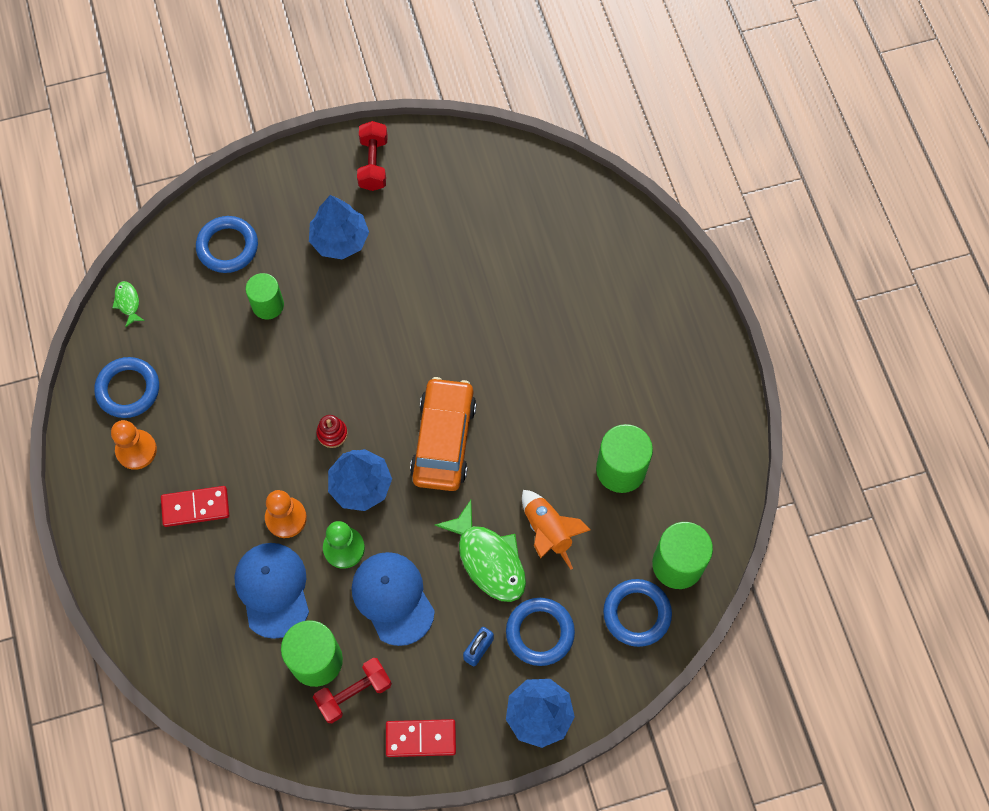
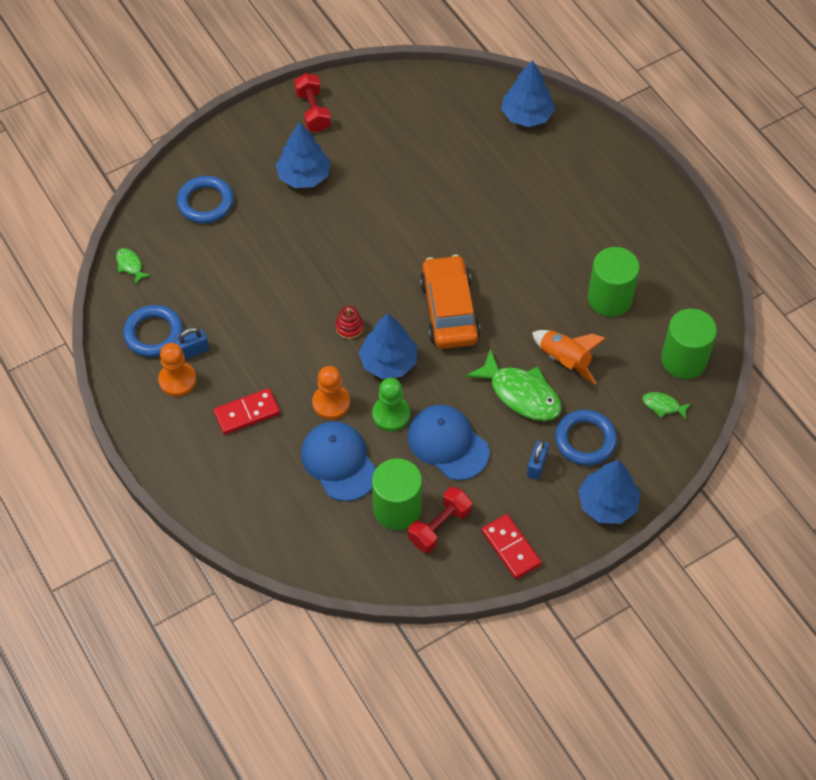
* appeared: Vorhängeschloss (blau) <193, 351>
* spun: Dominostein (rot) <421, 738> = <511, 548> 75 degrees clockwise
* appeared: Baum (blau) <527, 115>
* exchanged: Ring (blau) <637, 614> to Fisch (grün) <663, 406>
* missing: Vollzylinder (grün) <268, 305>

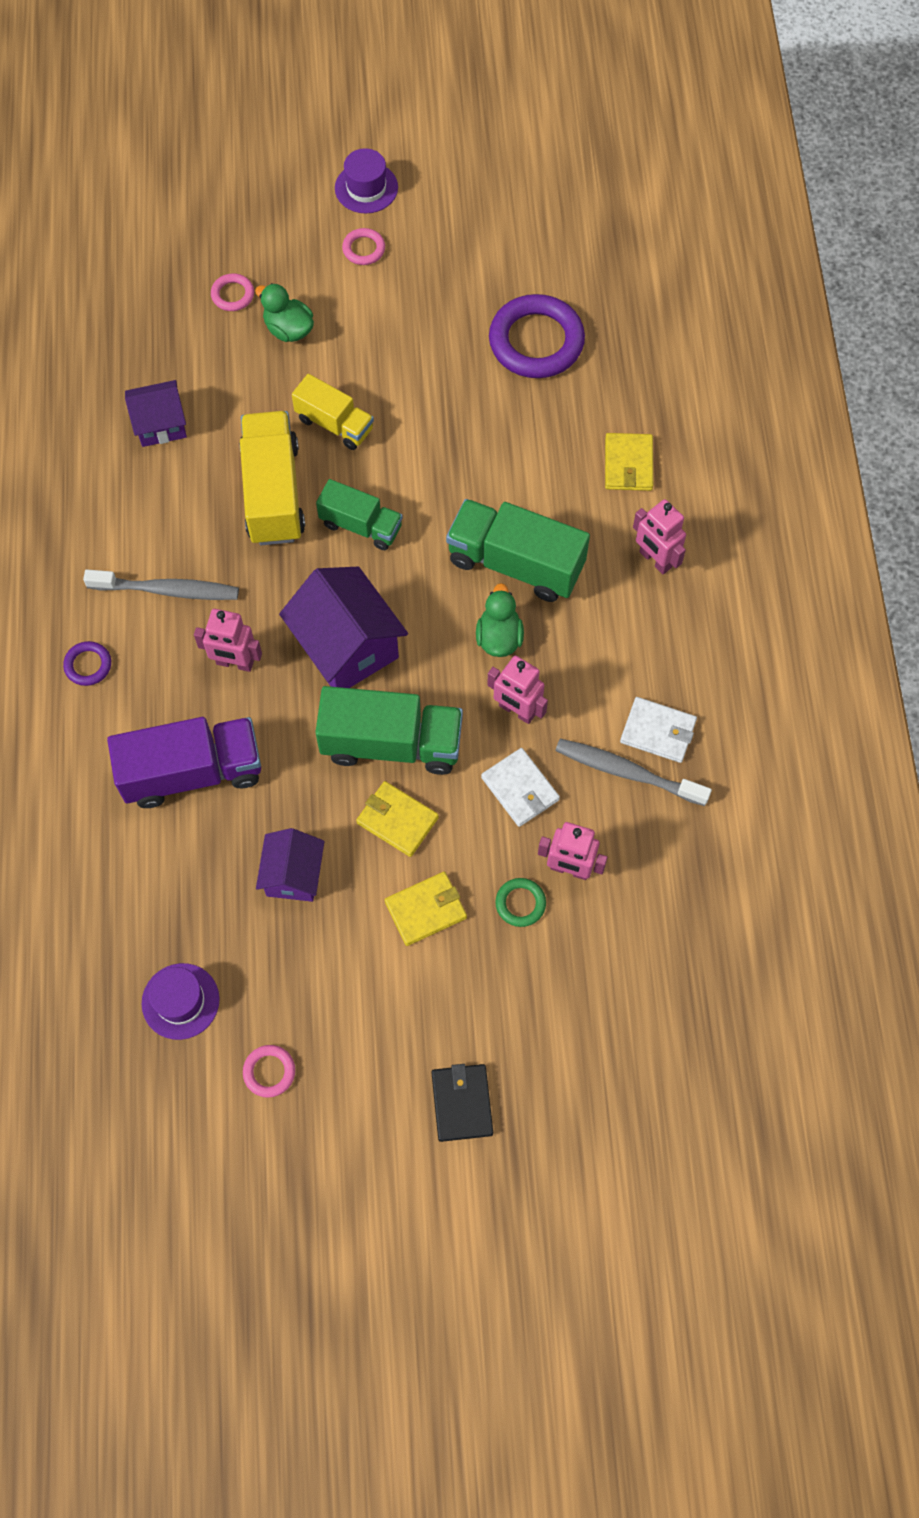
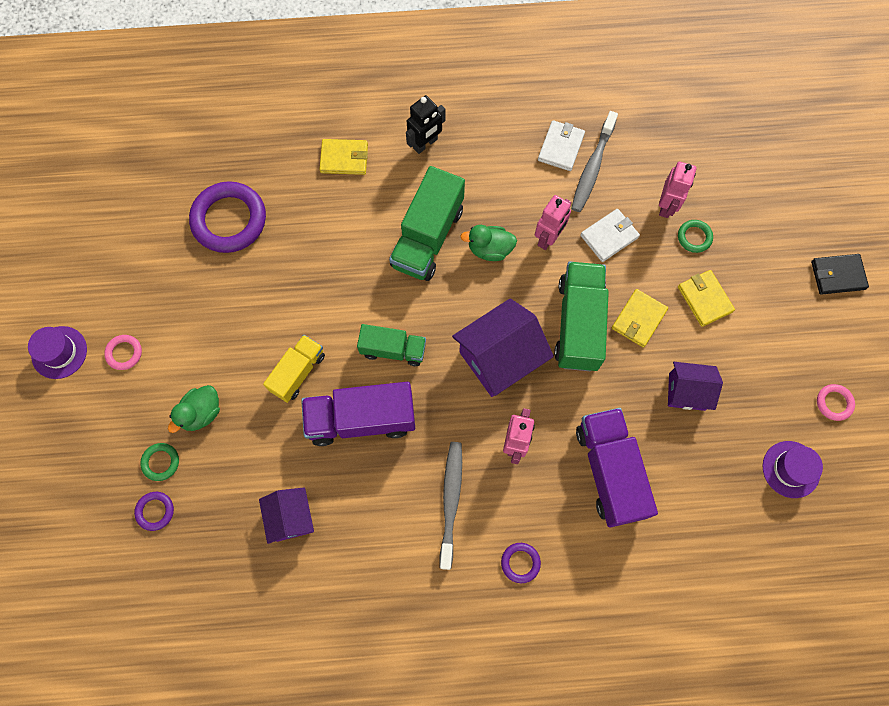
* appeared: Ring (lila) <155, 511>
* colour: Ring (rosa) <233, 295> to Ring (grün) <161, 462>
* colour: Lastwagen (gelb) <273, 493> to Lastwagen (lila) <361, 419>
* spun: Lastwagen (grün) <361, 525> = <393, 350> 75 degrees clockwise
* colour: Roboter (rosa) <655, 560> to Roboter (schwarz) <425, 144>

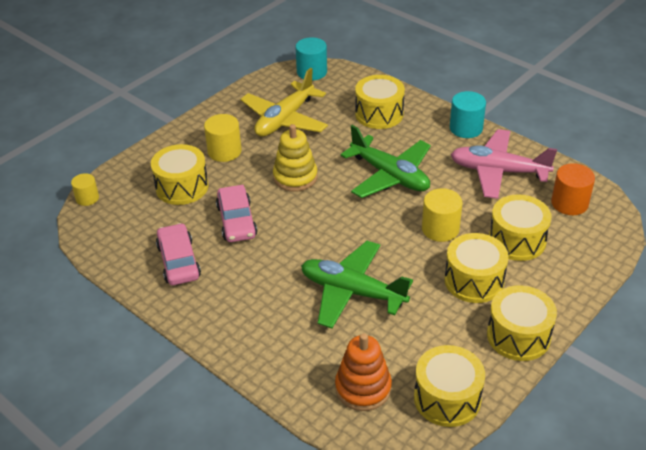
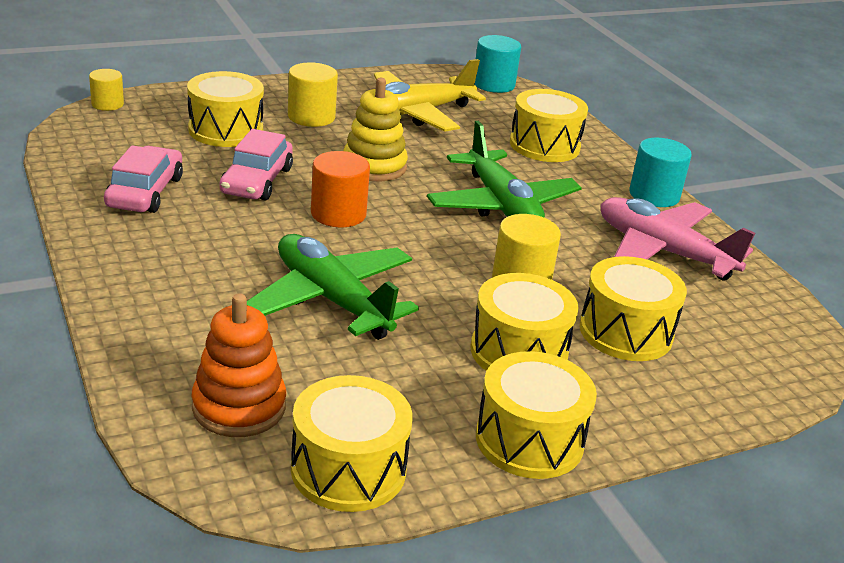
* relocated: Vollzylinder (orange) <569, 203> to <338, 214>

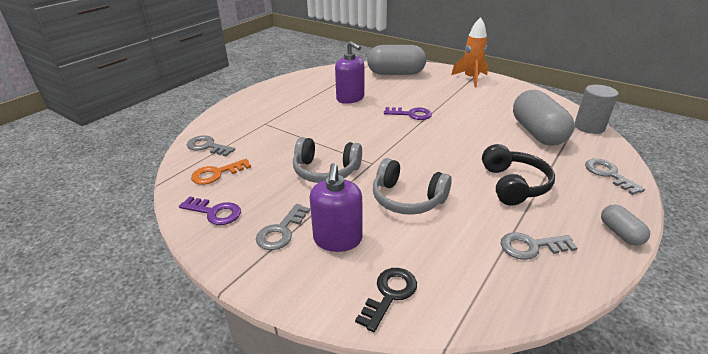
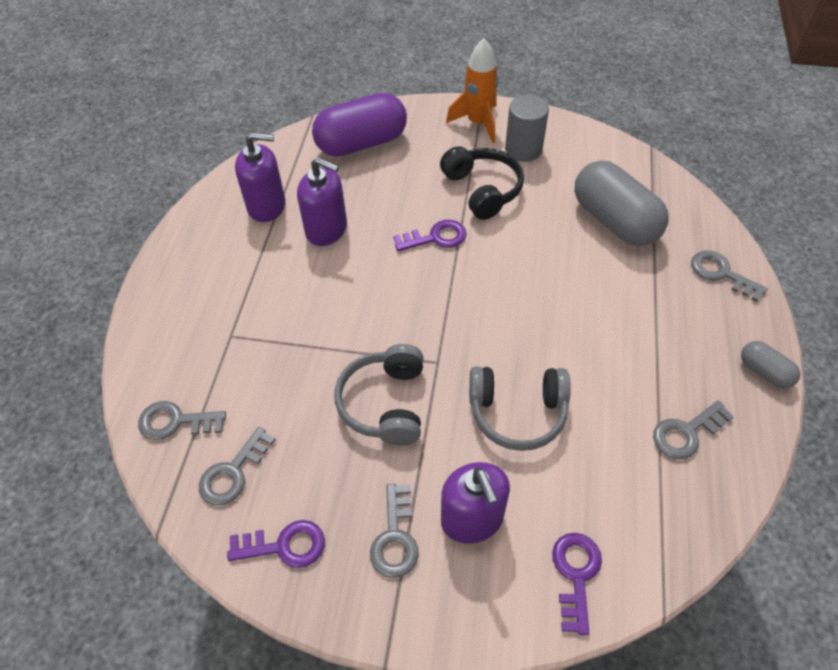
* colour: Schlüssel (orange) <216, 174> to Schlüssel (grau) <233, 472>
* appeared: Seifenspender (lila) <267, 206>
* colour: Kapsel (grau) <395, 73> to Kapsel (lila) <361, 143>
* spun: Kopfhörer (grau) <326, 171> = <385, 403> 105 degrees clockwise
* relocated: Kopfhörer (schwarz) <513, 185> to <482, 190>
* relocated: Vollzylinder (grau) <589, 127> to <523, 149>
* colour: Schlüssel (schwarz) <389, 294> to Schlüssel (lila) <575, 574>

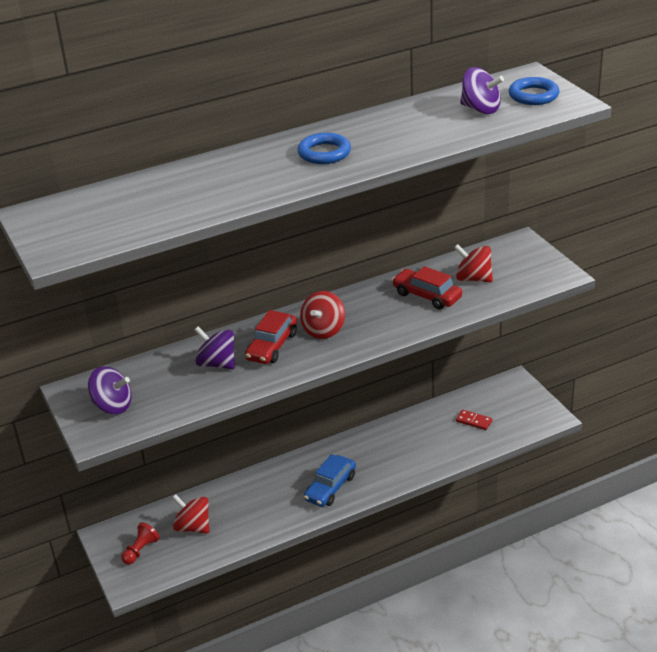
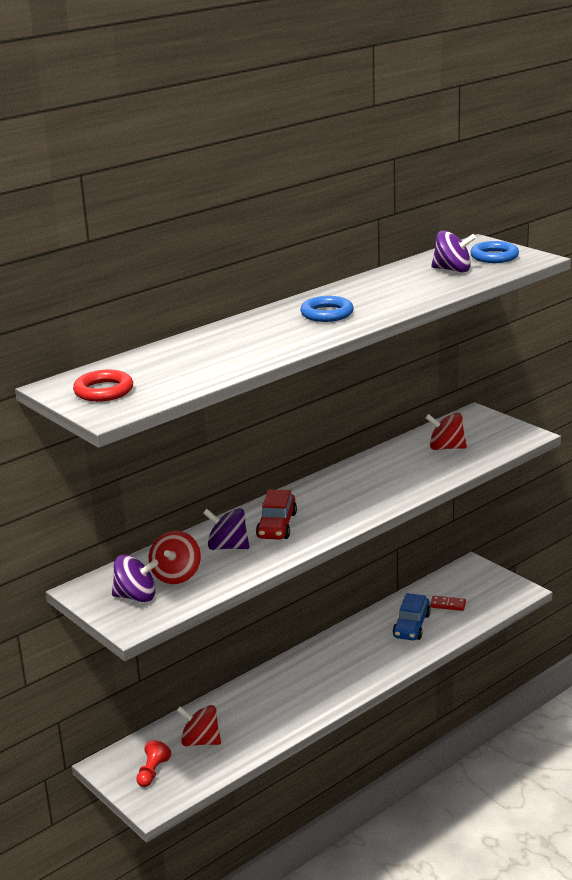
* appeared: Ring (rot) <104, 391>
* relocated: Kreisel (rot) <323, 330> to <176, 575>
* relocated: Auto (blau) <330, 487> to <411, 626>
* missing: Auto (rot) <427, 296>

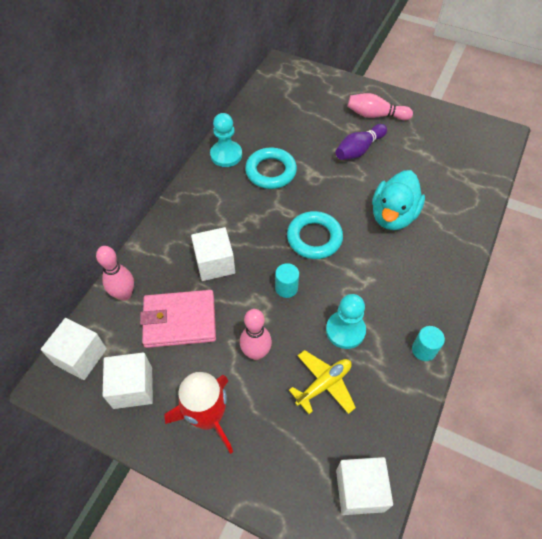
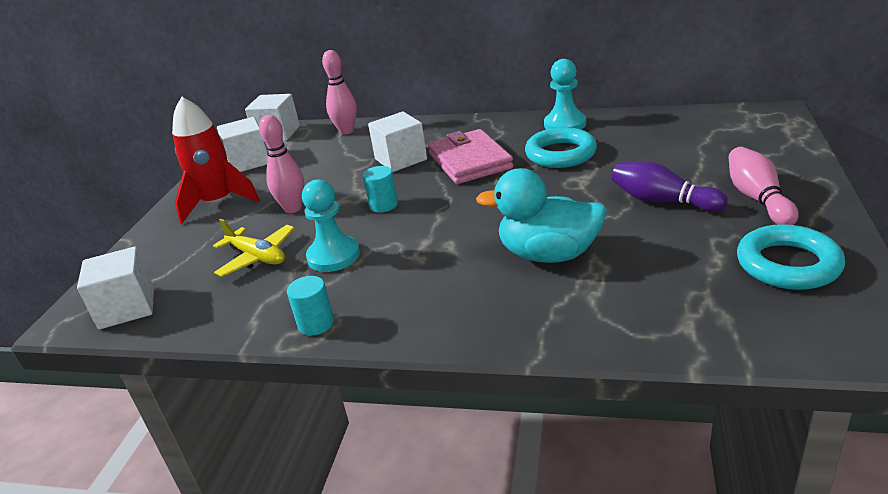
* relocated: Geldbörse (rosa) <180, 320> to <469, 161>
* relocated: Ring (türkis) <314, 238> to <788, 264>

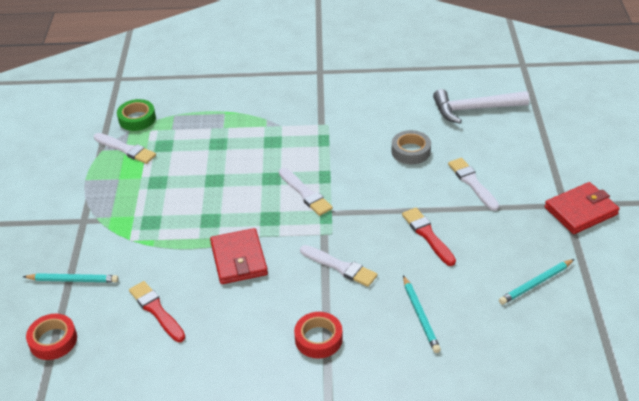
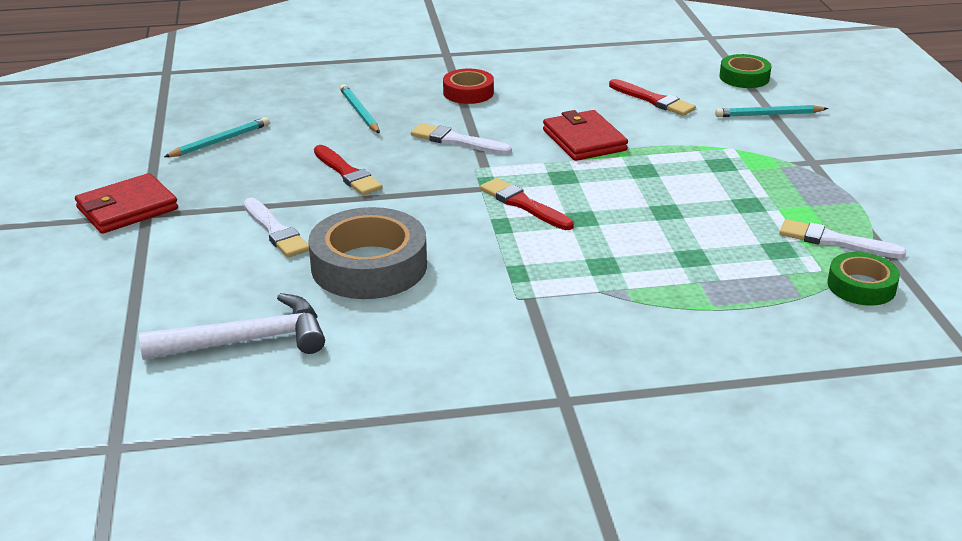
* size: Klebeband (grau) <411, 151> = <369, 266> x1.78
* colour: Pinsel (weiß) <305, 194> to Pinsel (rot) <523, 204>
* colour: Klebeband (rot) <53, 340> to Klebeband (grün) <744, 77>

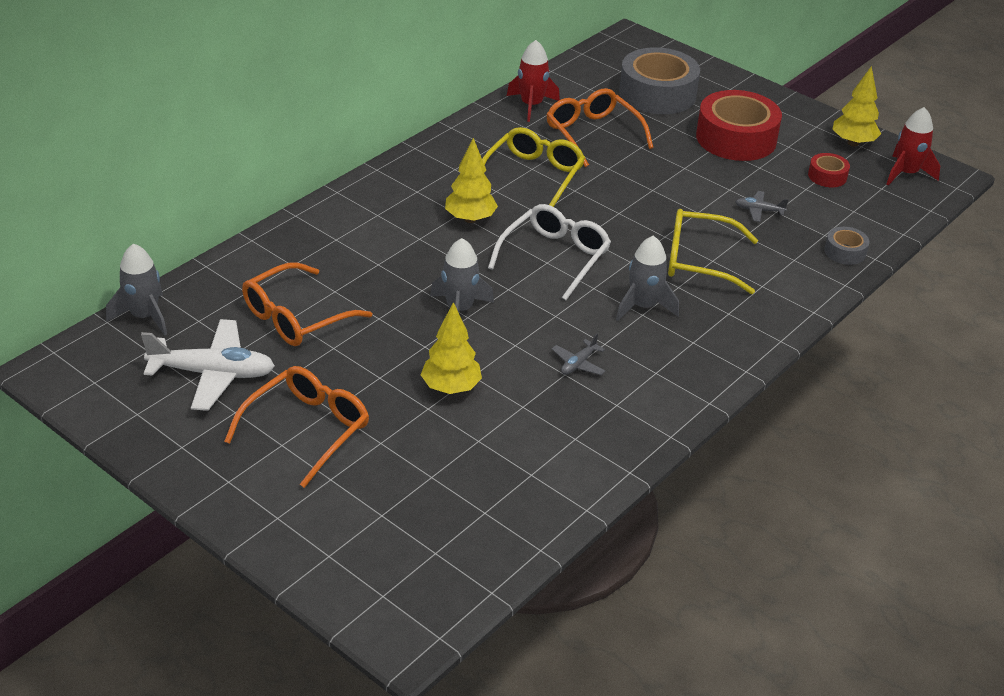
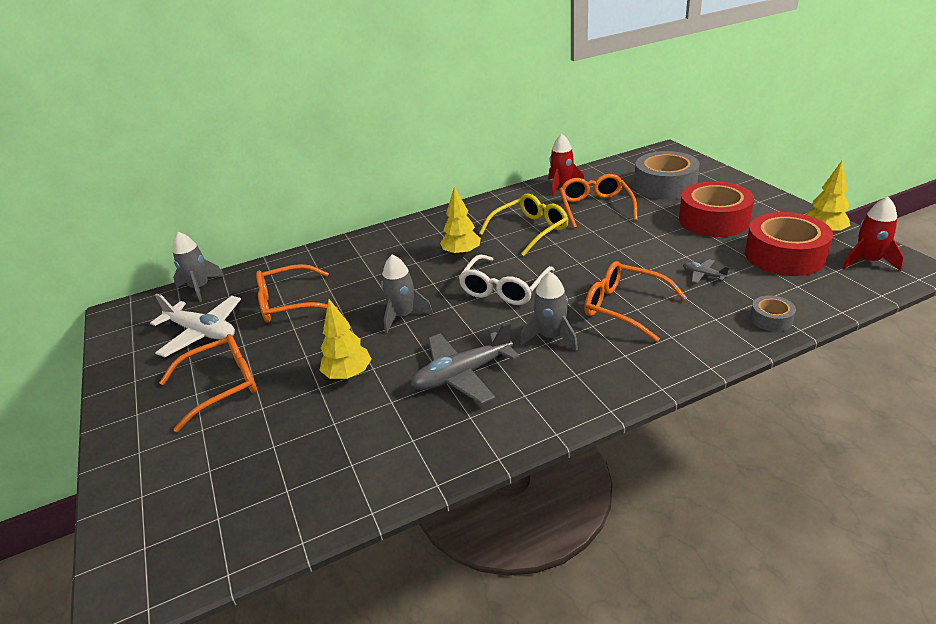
* size: Flugzeug (grau) <578, 364> = <462, 375> x2.16
* spun: Brille (weiß) <554, 257> = <504, 288> 150 degrees clockwise
* colour: Brille (gelb) <699, 261> to Brille (orange) <624, 307>
* size: Klebeband (rot) <827, 176> = <784, 255> x2.15

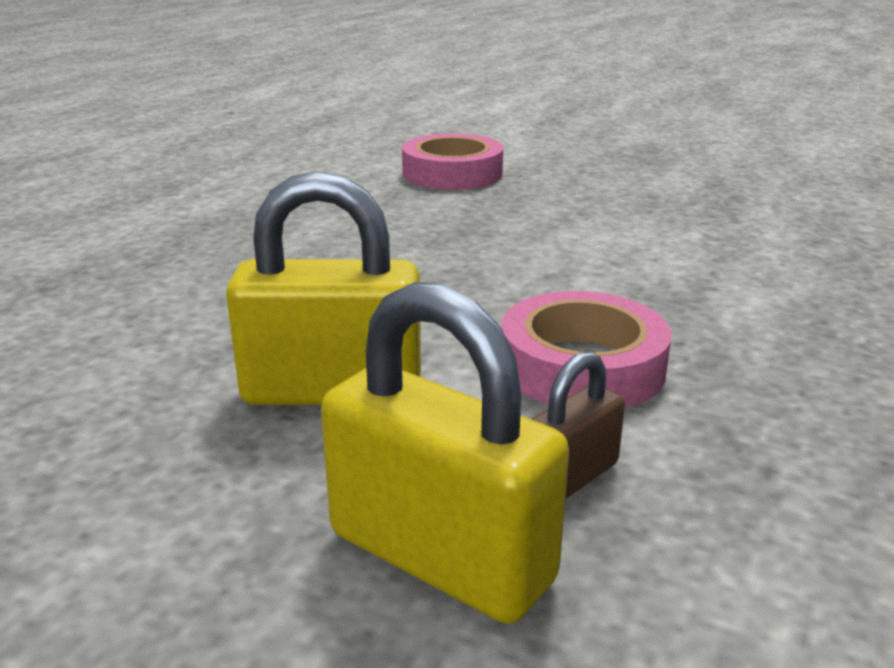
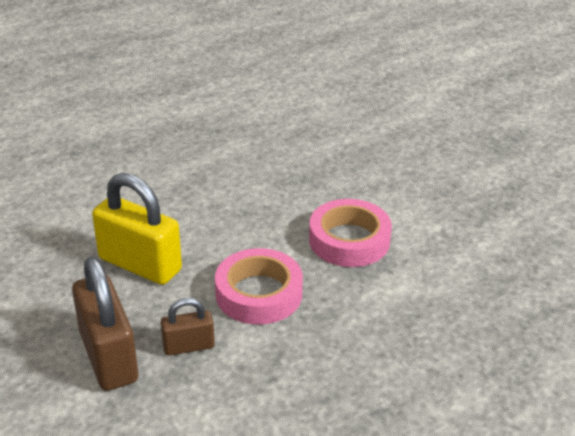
* colour: Vorhängeschloss (gelb) <440, 557> to Vorhängeschloss (braun) <108, 357>
* relocated: Klebeband (rosa) <452, 173> to <349, 240>

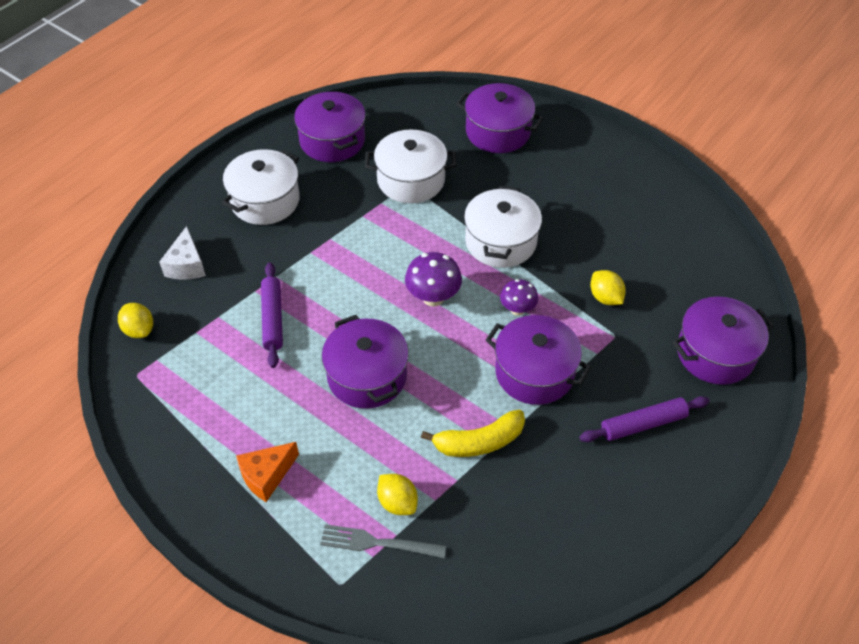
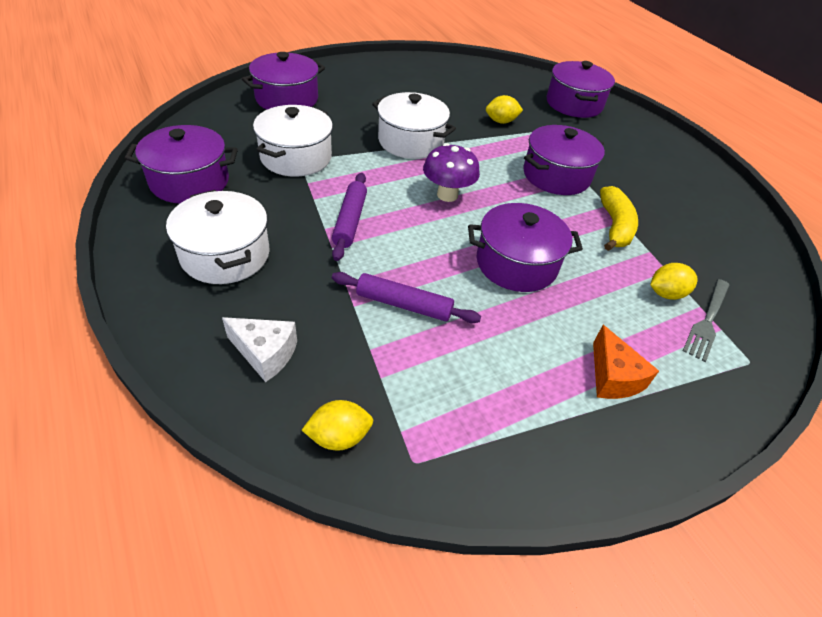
* relocated: Nudelholz (lila) <643, 424> to <350, 221>
* missing: Pilz (lila) <517, 309>

